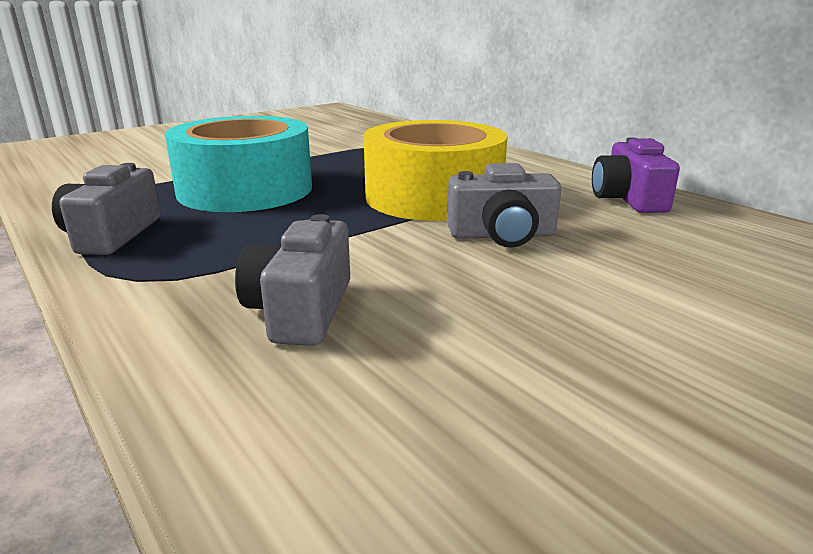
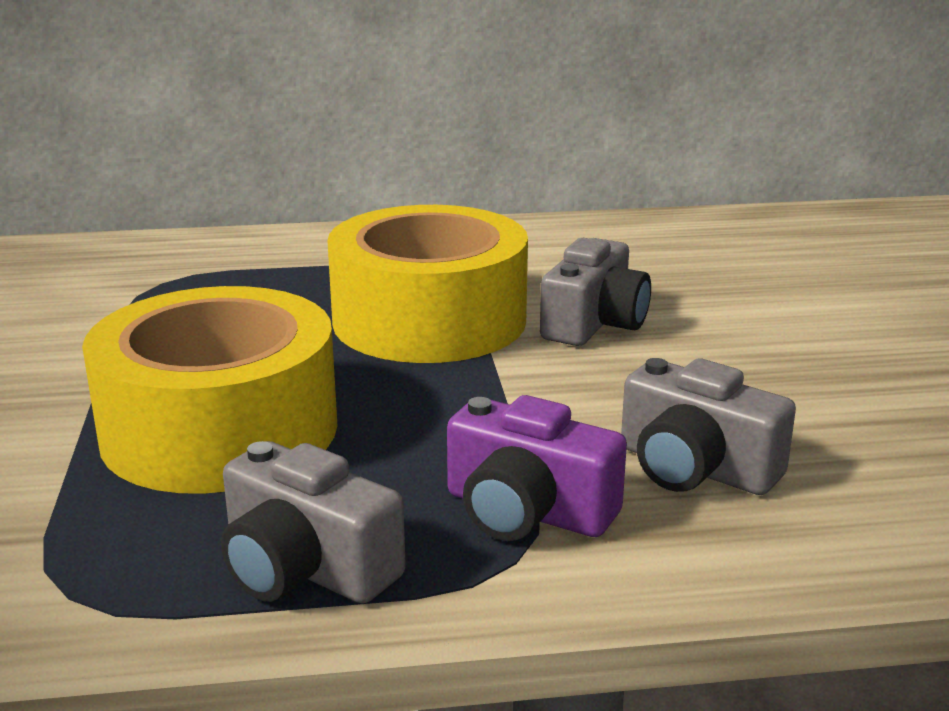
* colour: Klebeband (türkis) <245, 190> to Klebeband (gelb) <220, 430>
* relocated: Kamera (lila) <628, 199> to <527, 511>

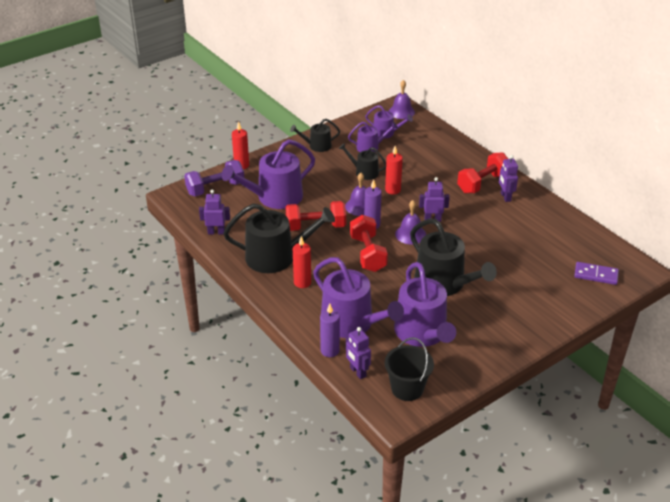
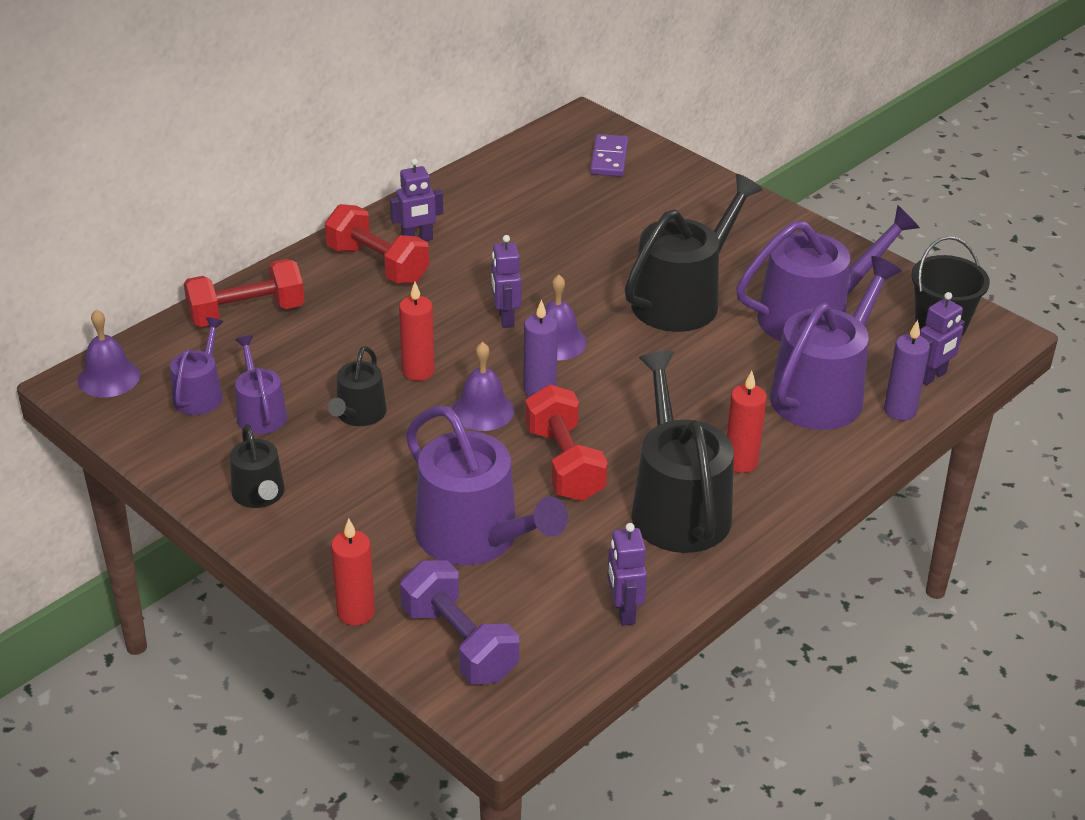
* relocated: Hantel (rot) <367, 254> to <246, 314>

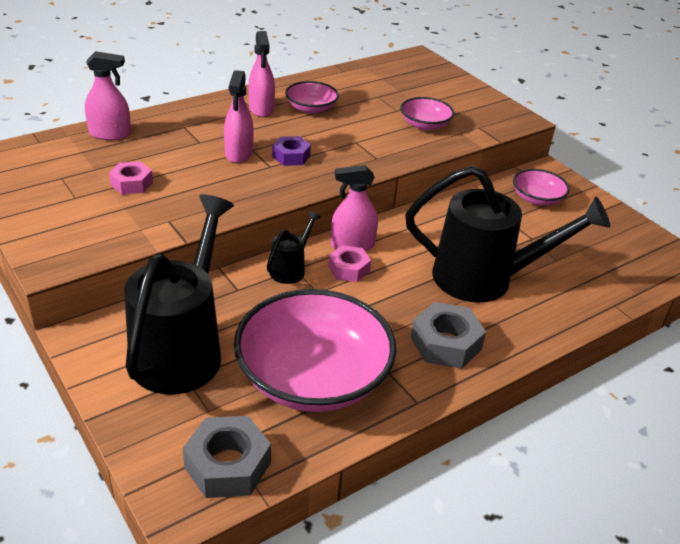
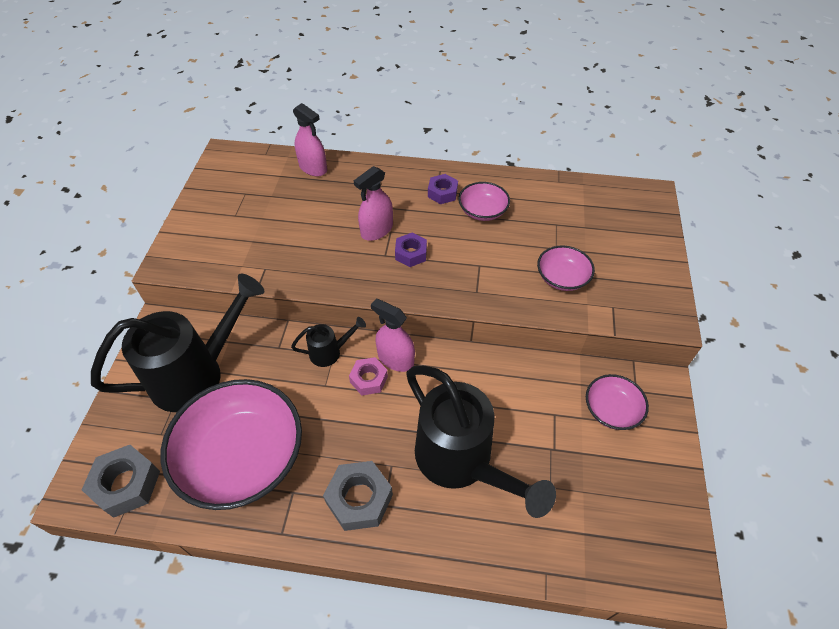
* exchanged: Sprühflasche (rosa) <261, 109> to Sechskantmutter (lila) <442, 193>
* missing: Sechskantmutter (rosa) <132, 183>

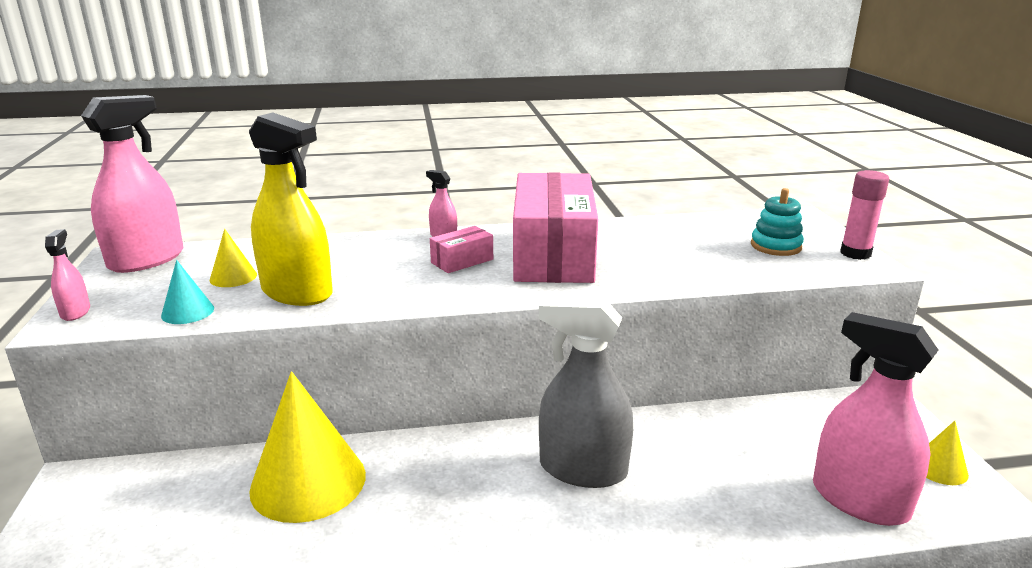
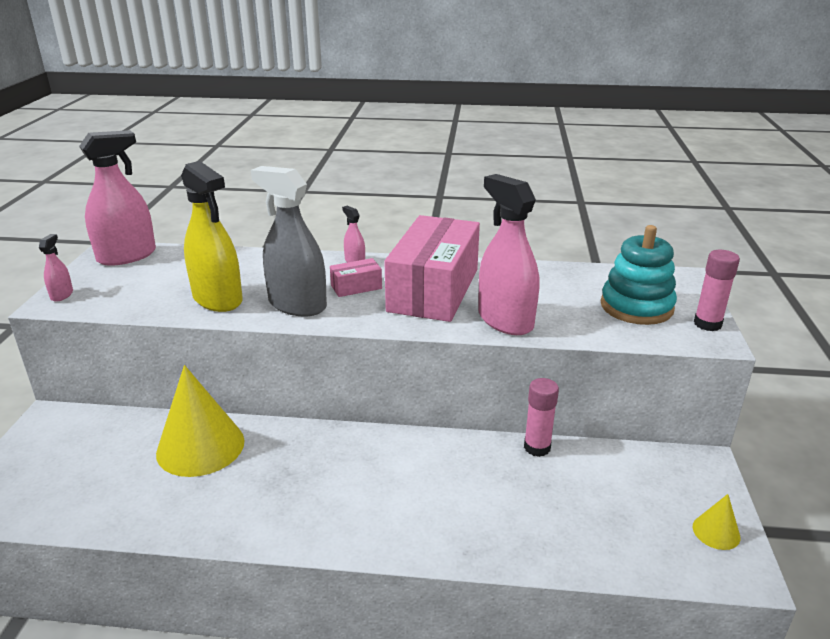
* relocated: Sprühflasche (grau) <583, 469> to <297, 305>
* relocated: Sprühflasche (rosa) <859, 500> to <505, 320>
* appeared: Klebestift (rosa) <537, 447>
* size: Stapelspielzeug (türkis) <776, 246> = <636, 307> x1.58
* missing: Kegel (türkis) <188, 312>
* missing: Kegel (gelb) <233, 277>

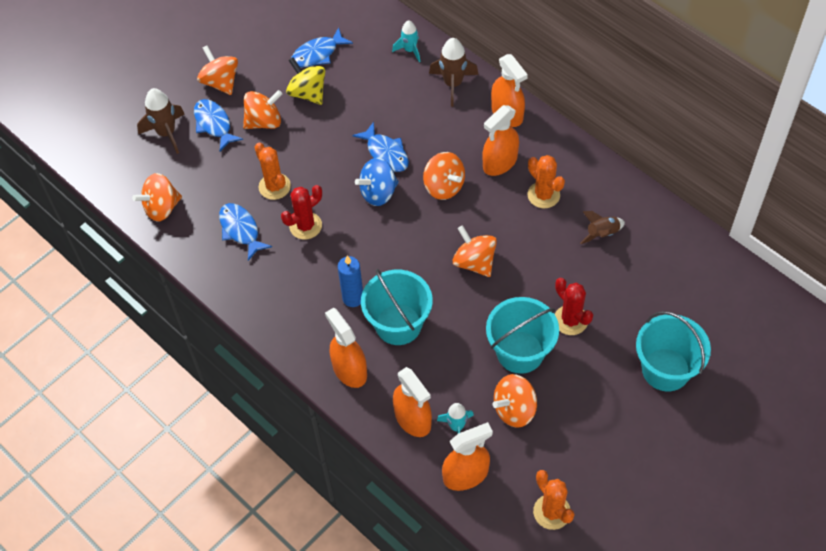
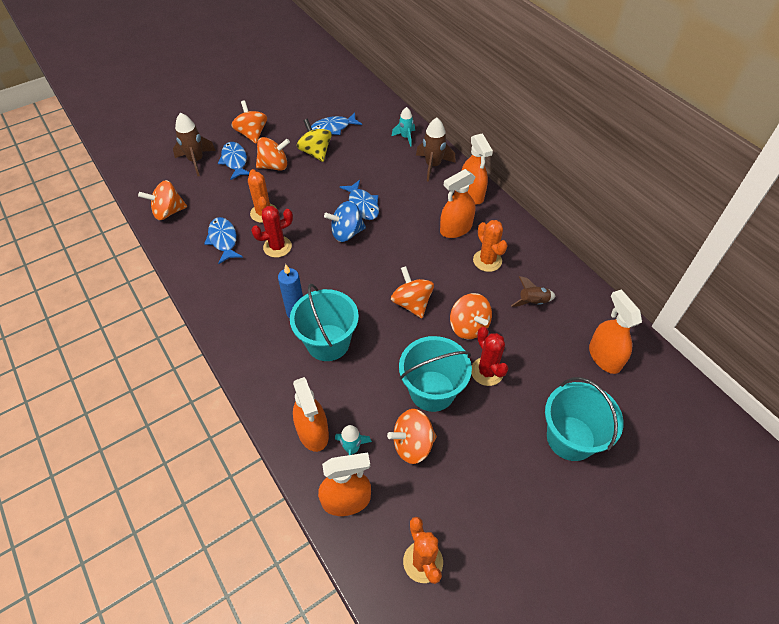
* relocated: Kreisel (orange) <444, 186> to <468, 327>
* relocated: Sprühflasche (orange) <349, 370> to <604, 357>

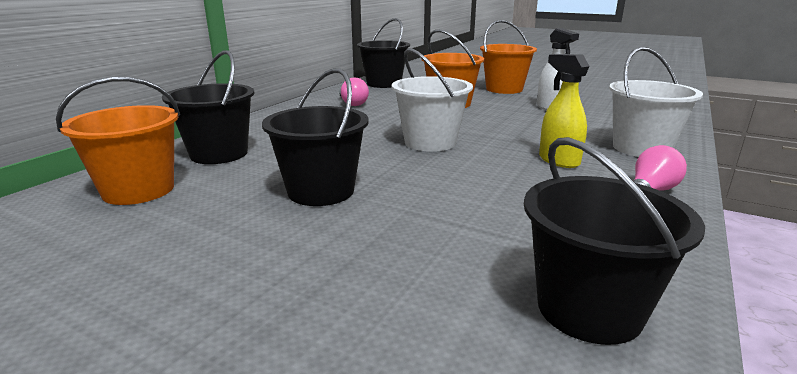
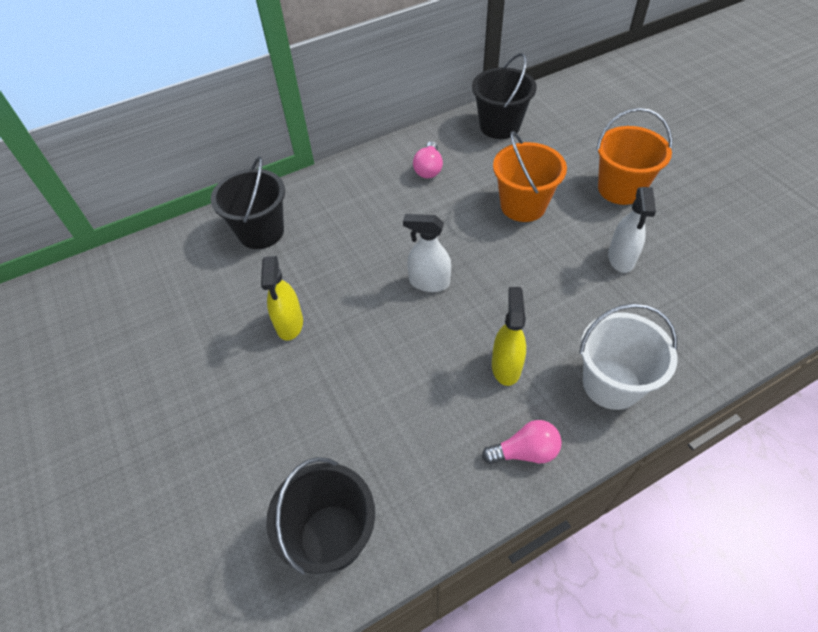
* exchanged: Eimer (schwarz) <321, 191> to Sprühflasche (gelb) <289, 324>
* exchanged: Eimer (weiß) <430, 142> to Sprühflasche (weiß) <429, 282>
* missing: Eimer (orange) <138, 190>

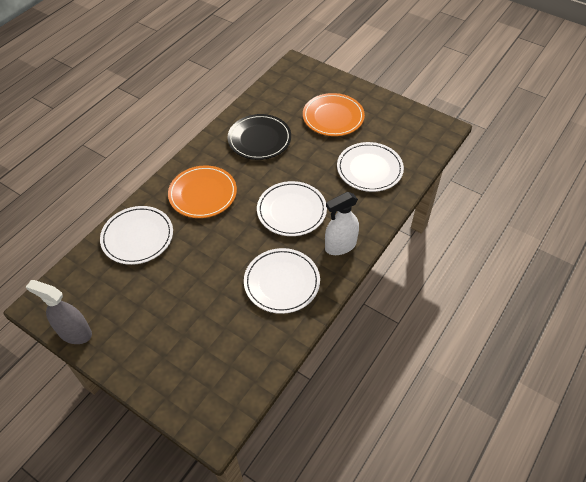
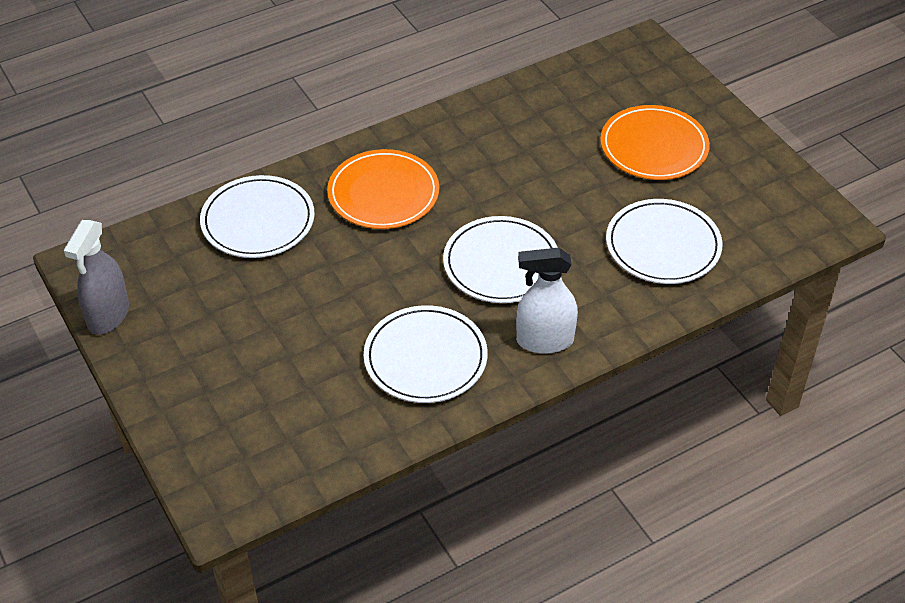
* spun: Sprühflasche (grau) <75, 333> = <108, 316> 120 degrees counterclockwise
* missing: Teller (schwarz) <259, 139>

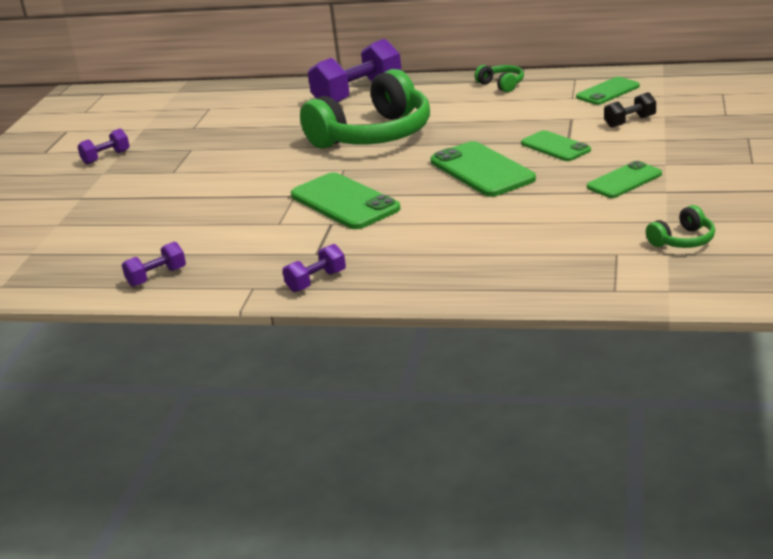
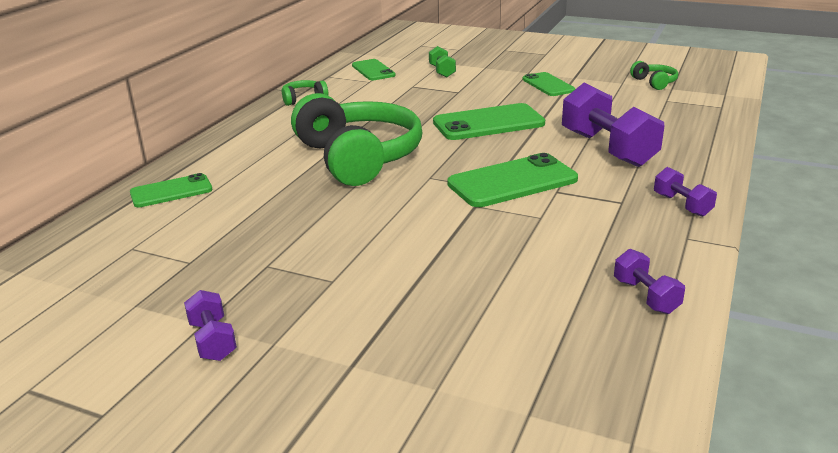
* relocated: Handy (grün) <555, 147> to <171, 191>
* colour: Hantel (schwarz) <630, 122> to Hantel (grün) <442, 71>
* relocated: Hantel (lila) <358, 95> to <607, 149>

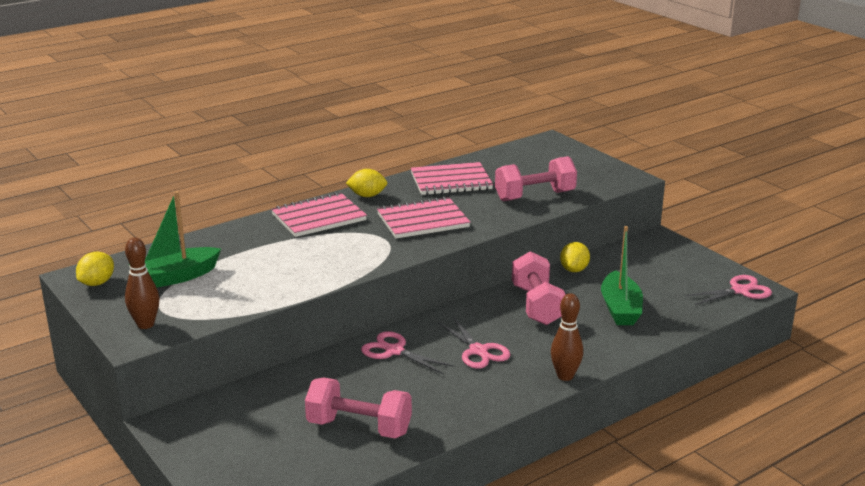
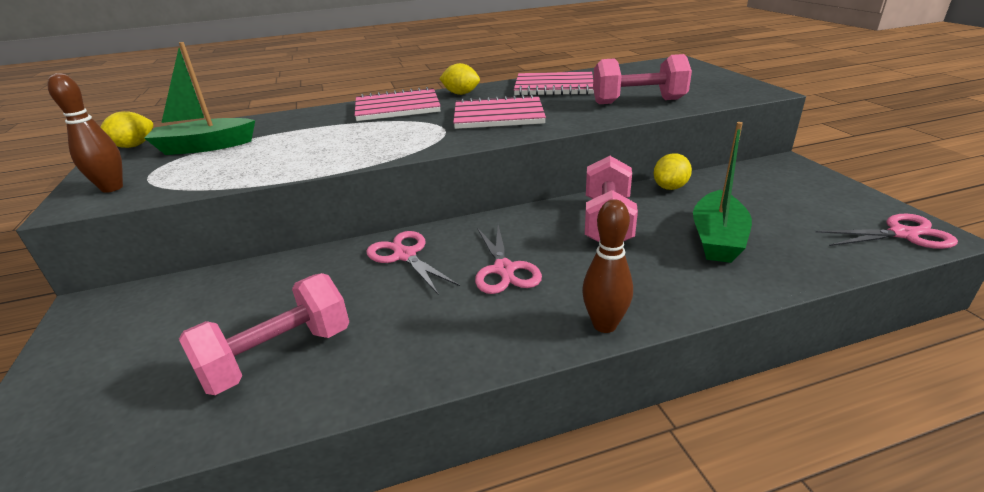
* spun: Hantel (rosa) <359, 427> = <278, 356> 75 degrees counterclockwise

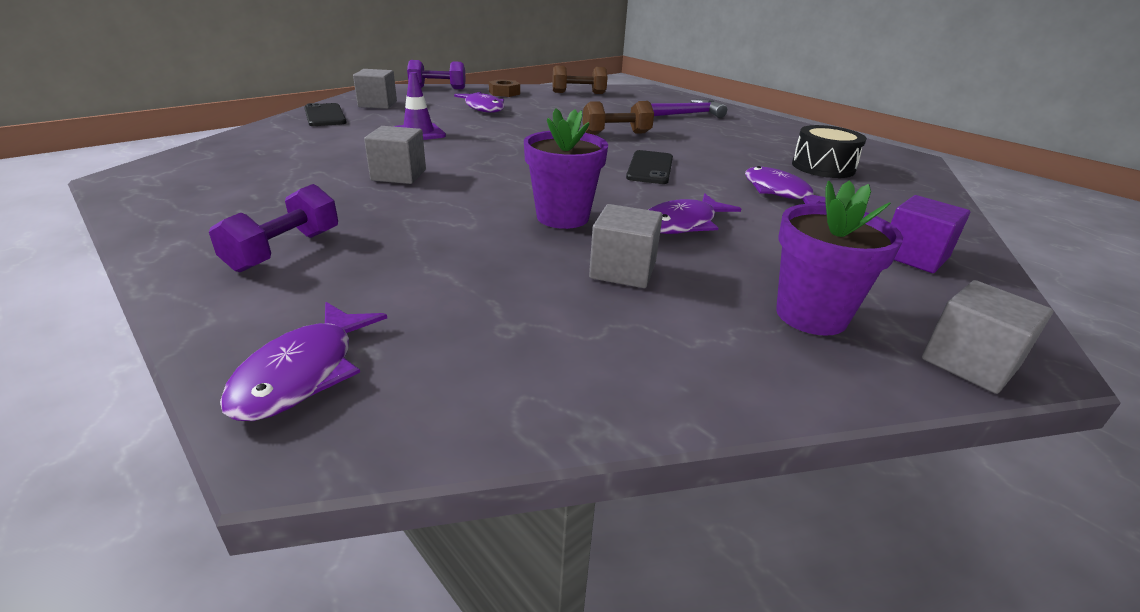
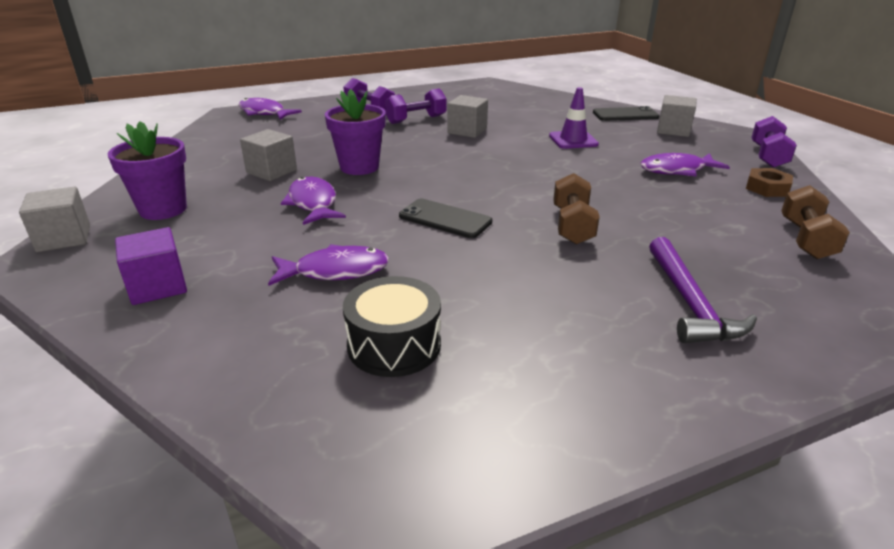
* appeared: Hantel (lila) <416, 119>

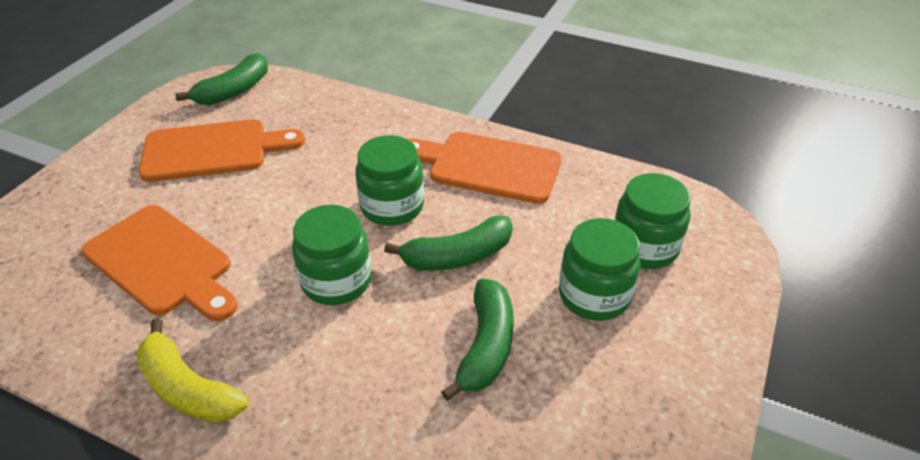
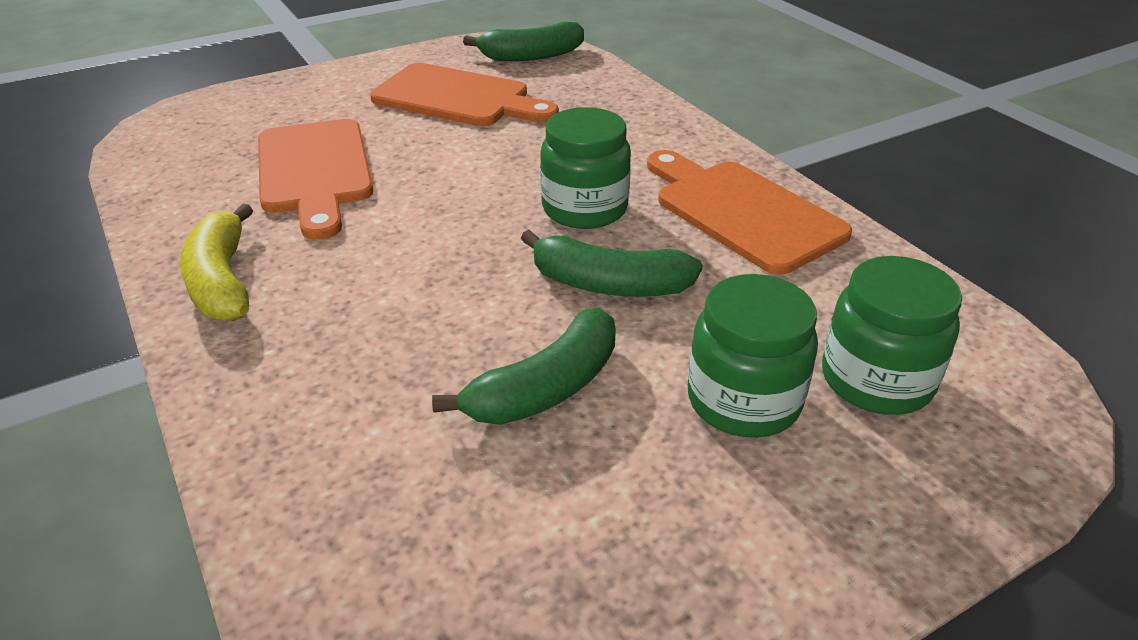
* missing: Einmachglas (grün) <336, 281>

